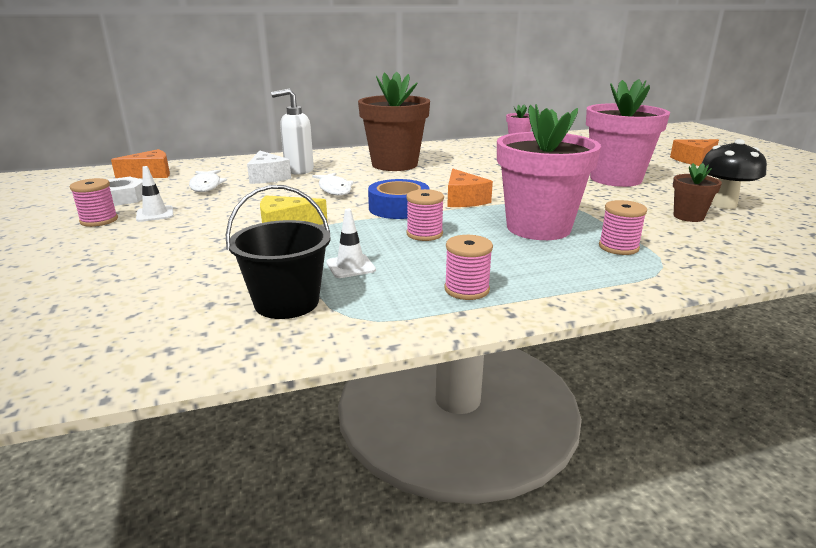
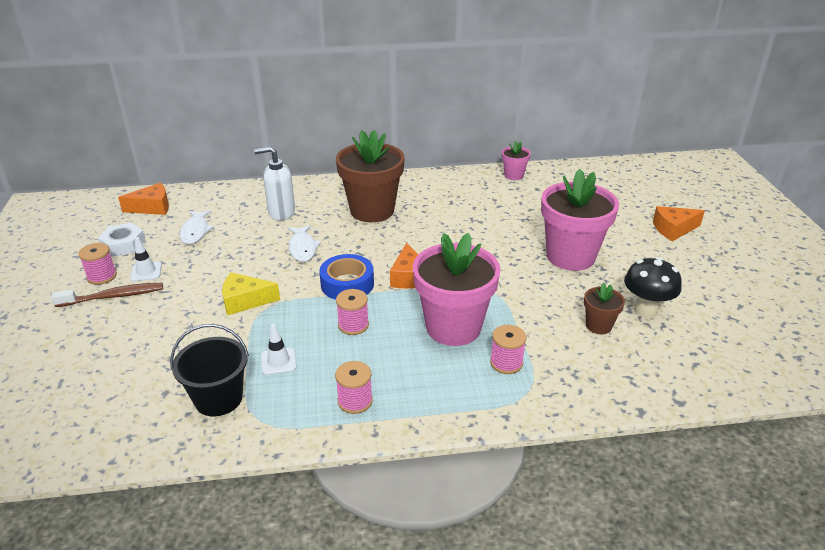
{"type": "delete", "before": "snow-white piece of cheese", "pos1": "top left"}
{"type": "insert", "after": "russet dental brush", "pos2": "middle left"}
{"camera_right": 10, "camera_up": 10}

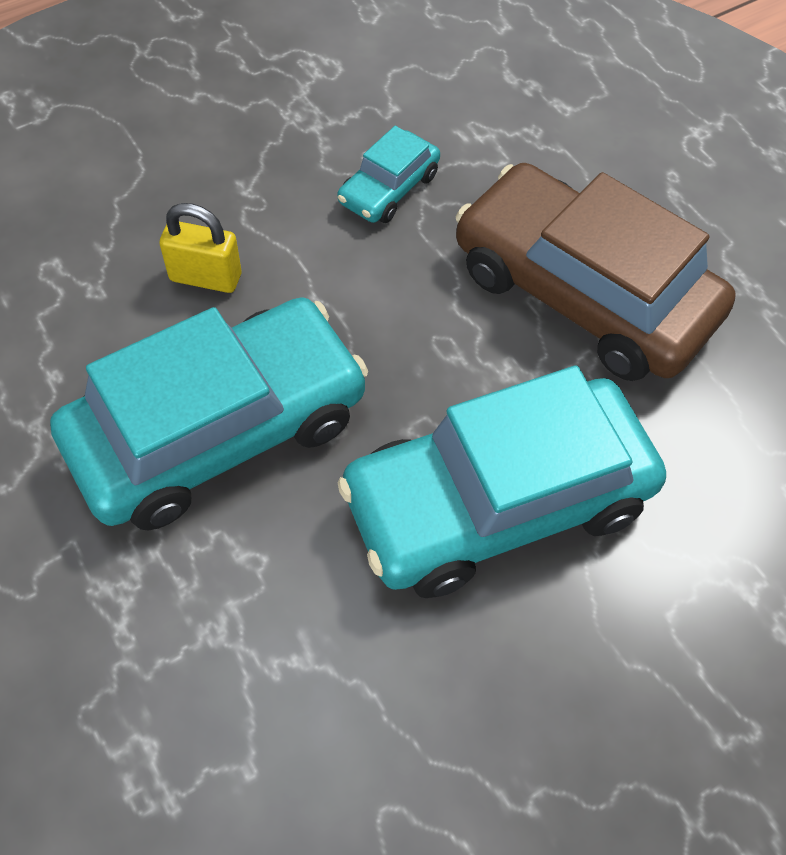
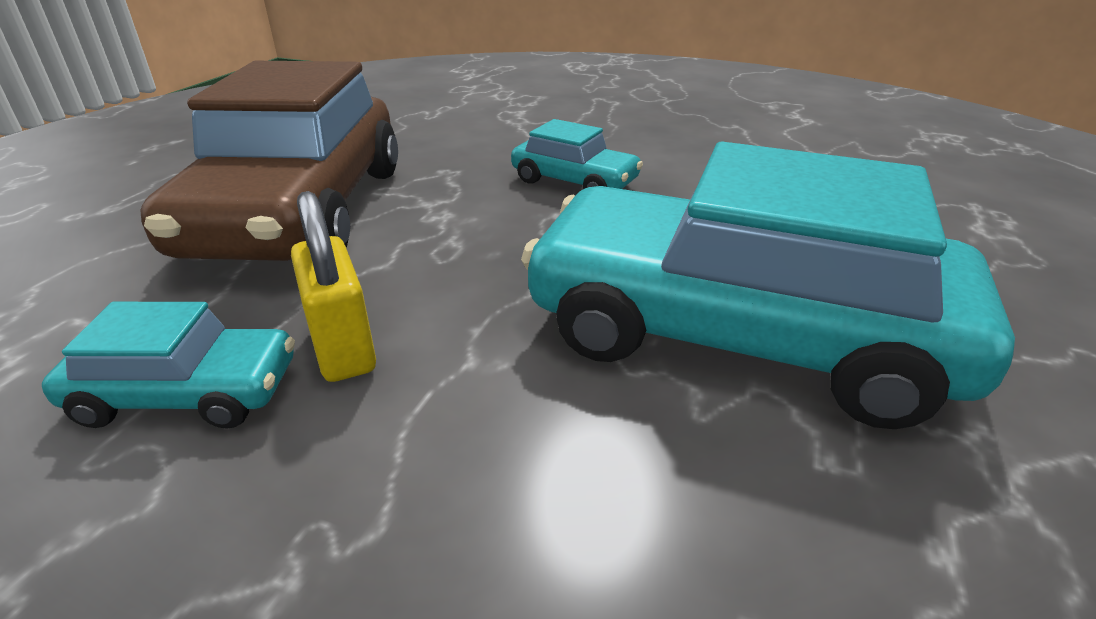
{"type": "move", "before": "yellow small lock", "pos1": "top left", "pos2": "middle left"}
{"type": "resize", "before": "turquoise toy car (3rd from left in the first image)", "pos1": "centre", "pos2": "top centre", "scale": 0.46}
{"camera_right": -125, "camera_up": -25}

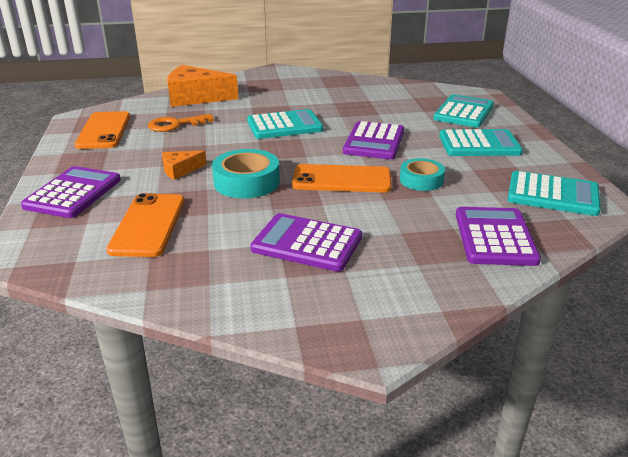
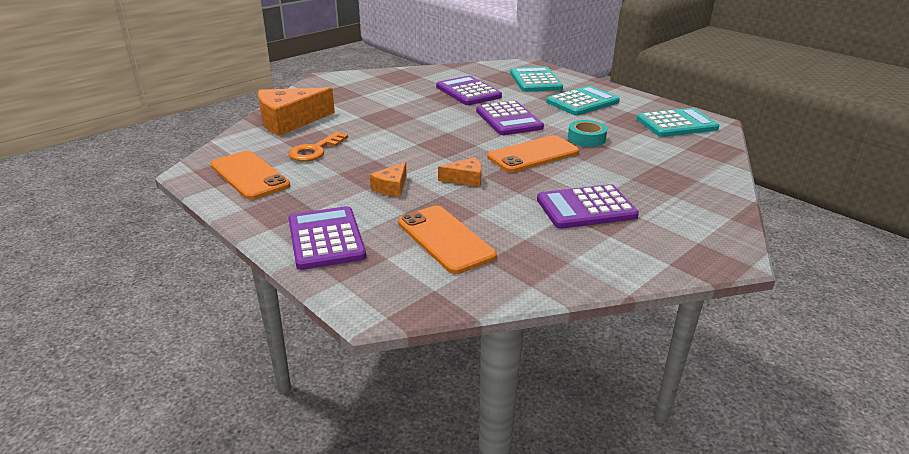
{"type": "replace", "before": "turquoise sticky tape (1st from left)", "after": "orange piece of cheese (3rd from left)", "pos1": "centre", "pos2": "centre"}
{"type": "delete", "before": "turquoise pocket calculator (1st from left)", "pos1": "top centre"}
{"type": "move", "before": "violet pocket calculator (4th from left in the first image)", "after": "violet pocket calculator (2nd from left)", "pos1": "middle right", "pos2": "top centre"}
{"camera_right": -35, "camera_up": 0}

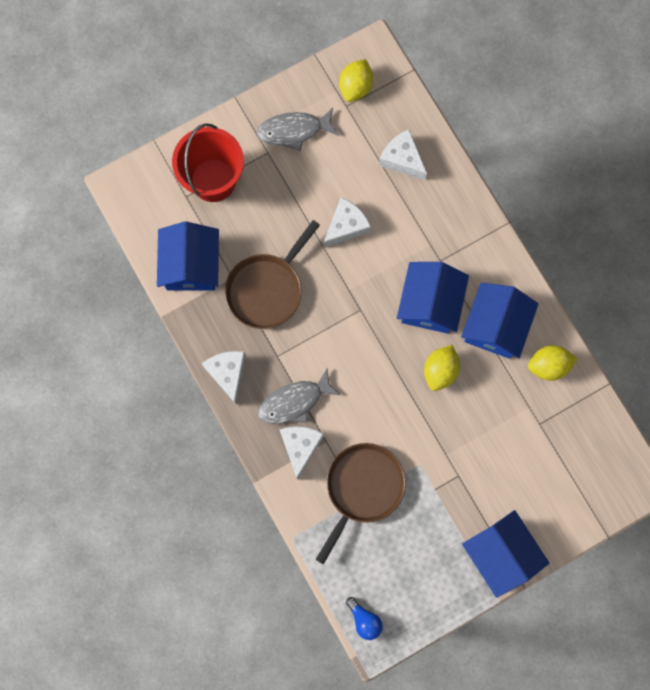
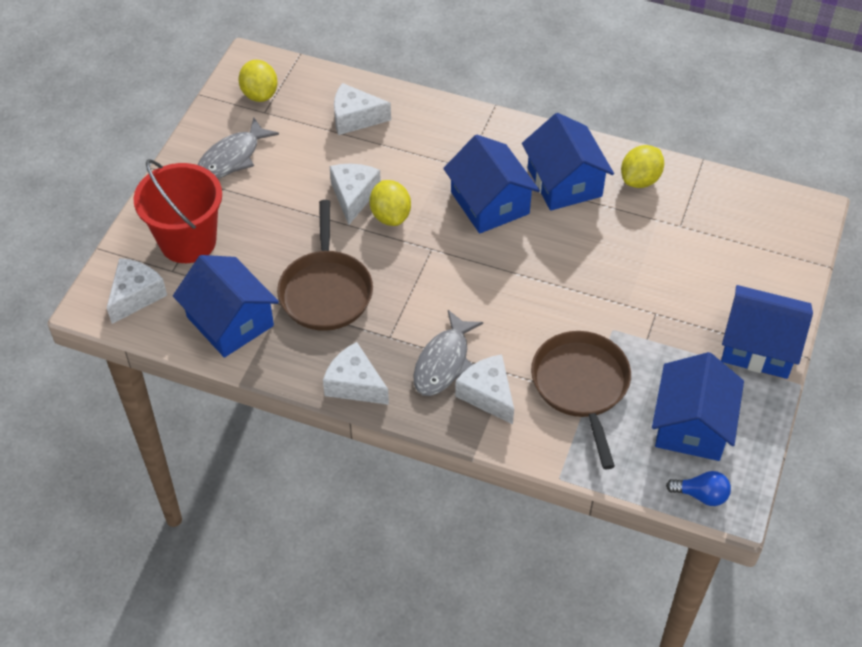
{"type": "move", "before": "yellow citrus fruit (2nd from left)", "pos1": "middle right", "pos2": "top centre"}
{"type": "insert", "after": "snow-white piece of cheese (1st from left)", "pos2": "middle left"}
{"type": "insert", "after": "royal blue toy house (4th from left)", "pos2": "middle right"}
{"camera_right": -40, "camera_up": -25}

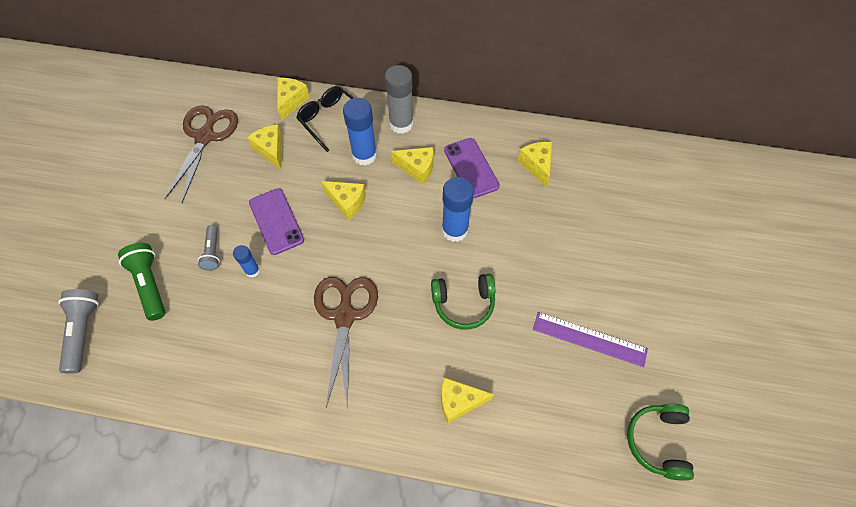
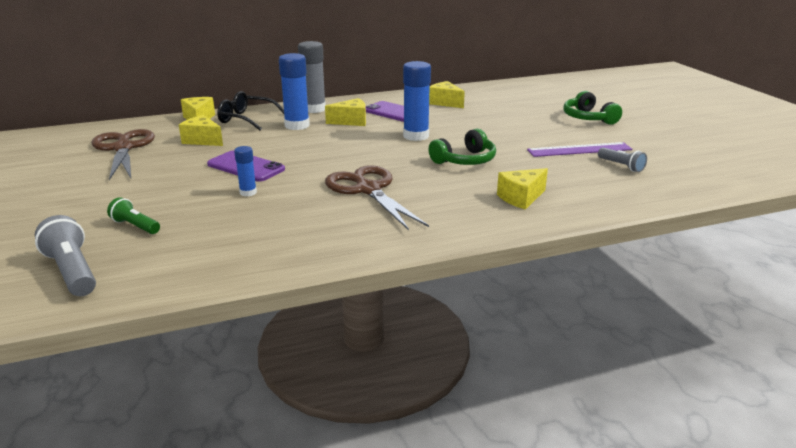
{"type": "resize", "before": "green pocket torch", "pos1": "middle left", "pos2": "middle left", "scale": 0.62}
{"type": "move", "before": "ash-grey pocket torch (2nd from left)", "pos1": "middle left", "pos2": "middle right"}
{"type": "delete", "before": "yellow piece of cheese (3rd from left)", "pos1": "centre"}
{"type": "move", "before": "green over-ear headphones (2nd from left)", "pos1": "bottom right", "pos2": "top right"}
{"camera_right": -30, "camera_up": -35}

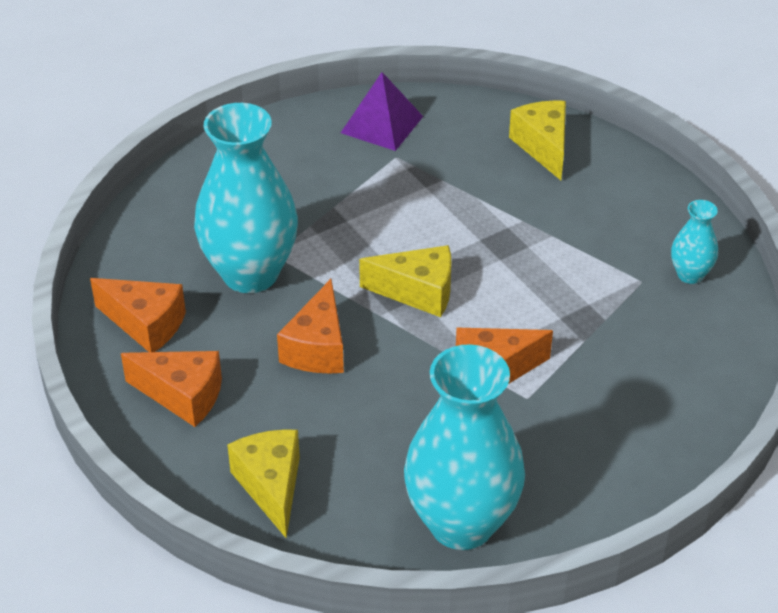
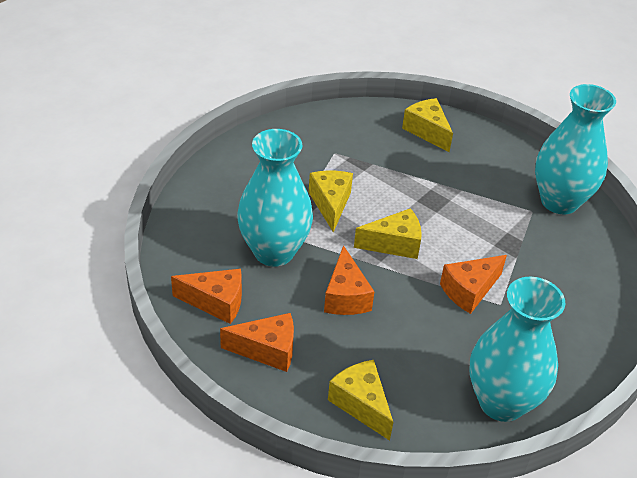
{"type": "delete", "before": "violet pyramid shape", "pos1": "top centre"}
{"type": "resize", "before": "turquoise vase (3rd from left)", "pos1": "middle right", "pos2": "top right", "scale": 2.18}
{"type": "insert", "after": "yellow piece of cheese (1st from left)", "pos2": "centre"}
{"camera_right": -20, "camera_up": 0}

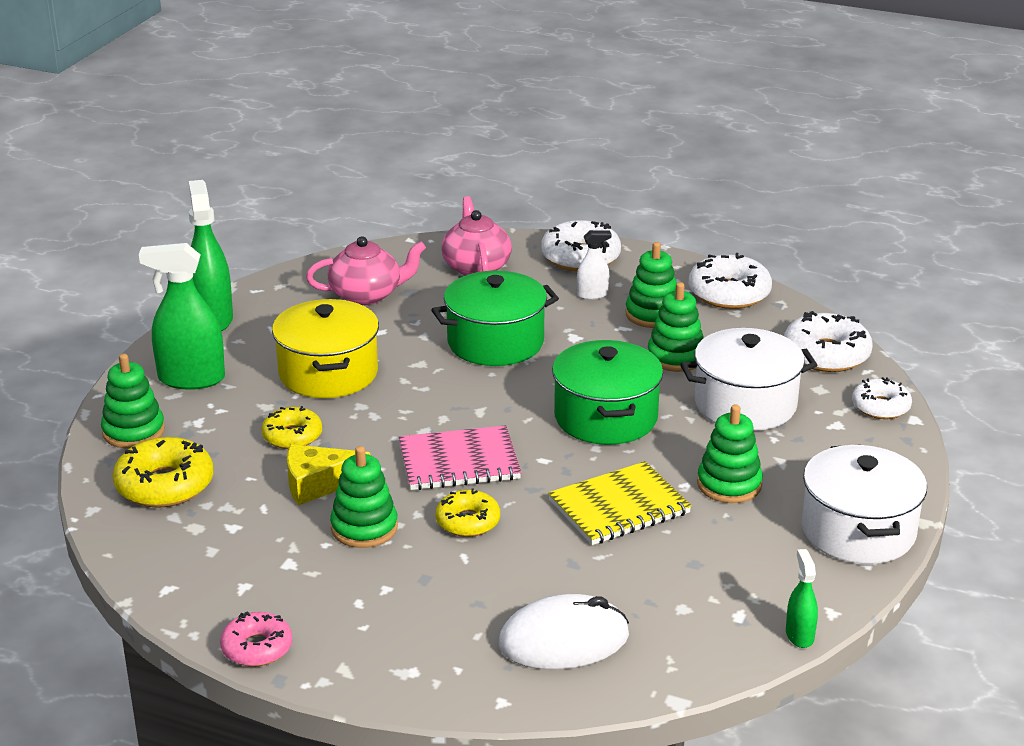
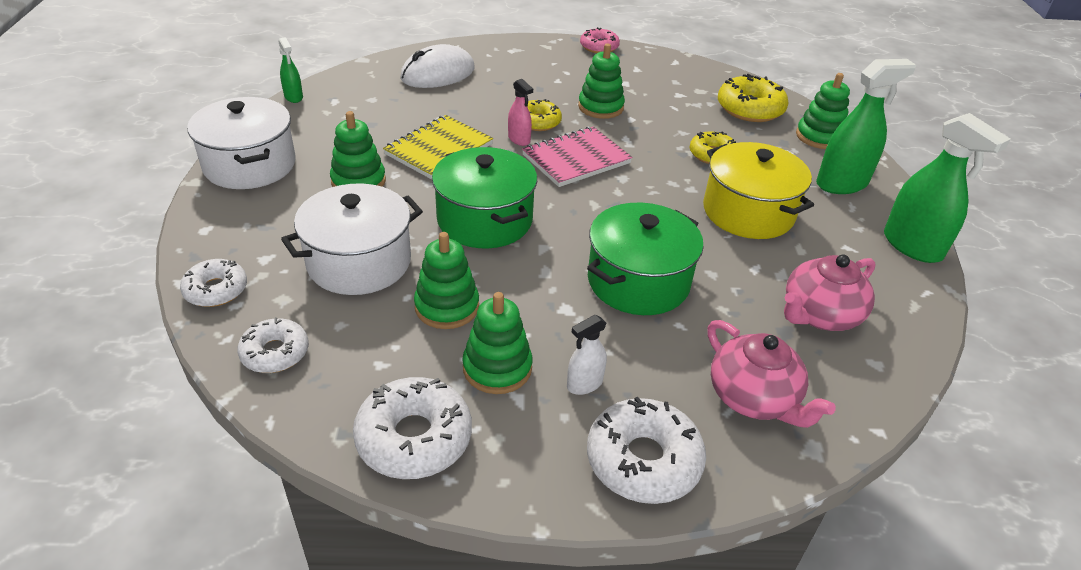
{"type": "delete", "before": "yellow piece of cheese", "pos1": "middle left"}
{"type": "resize", "before": "snow-white glazed donut (3rd from left in the first image)", "pos1": "middle right", "pos2": "middle left", "scale": 0.64}
{"type": "insert", "after": "rosy spray bottle", "pos2": "top centre"}
{"camera_right": 155, "camera_up": 10}

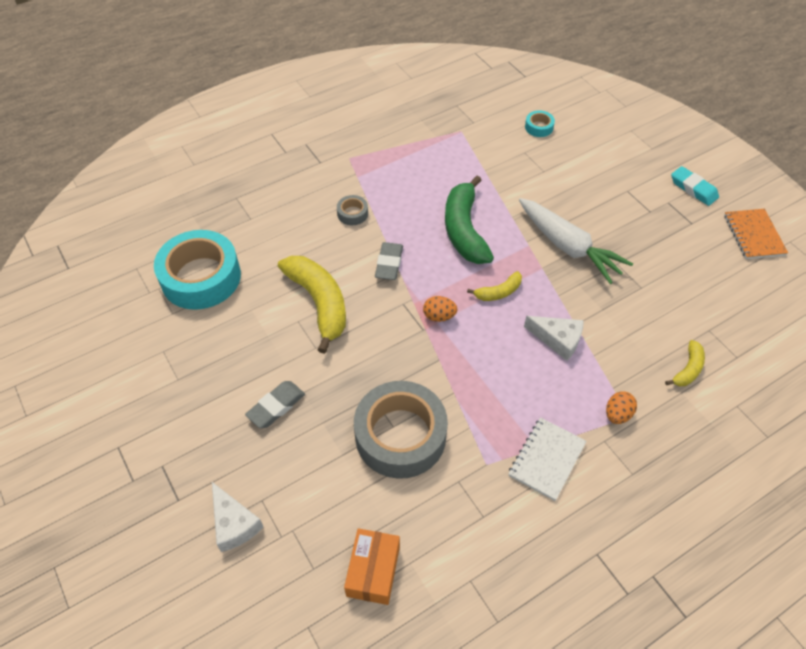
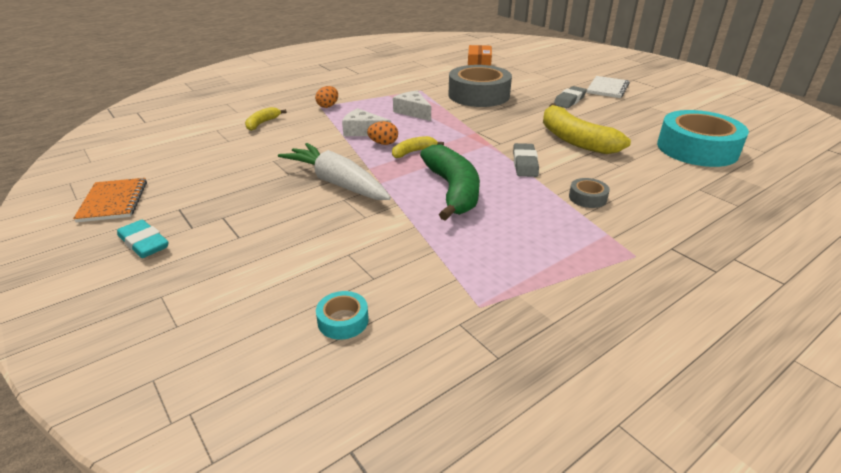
{"type": "move", "before": "snow-white piece of cheese (1st from left in the first image)", "after": "snow-white piece of cheese (2nd from left)", "pos1": "bottom left", "pos2": "top centre"}
{"type": "move", "before": "orange egg (1st from left in the first image)", "after": "orange egg (2nd from left)", "pos1": "centre", "pos2": "top centre"}
{"type": "move", "before": "snow-white notebook", "pos1": "bottom right", "pos2": "top right"}
{"camera_right": 175, "camera_up": -20}

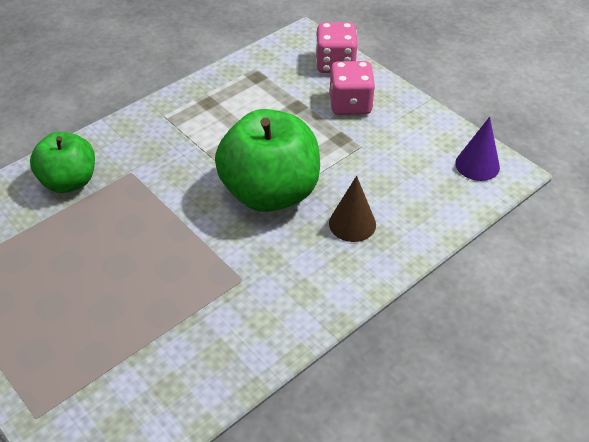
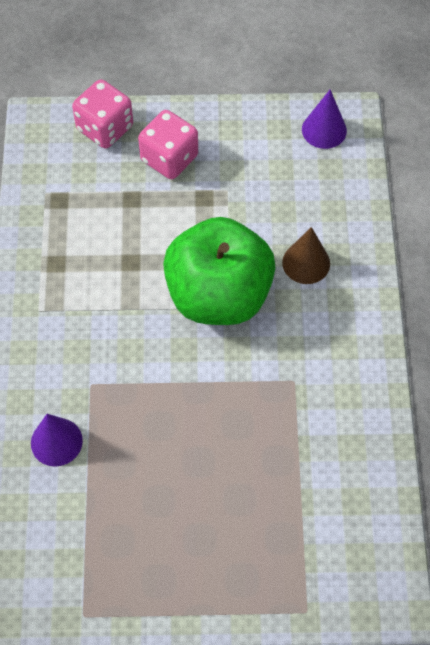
{"type": "replace", "before": "green apple (1st from left)", "after": "violet cone (1st from left)", "pos1": "middle left", "pos2": "bottom left"}
{"camera_right": -50, "camera_up": 15}

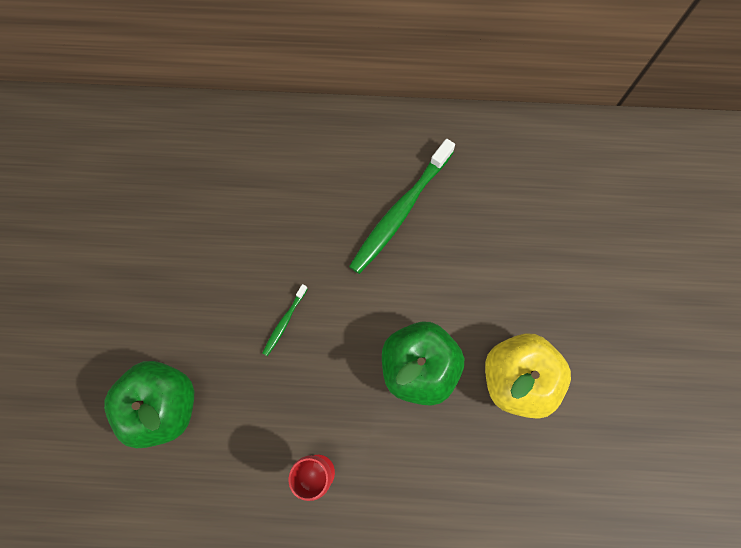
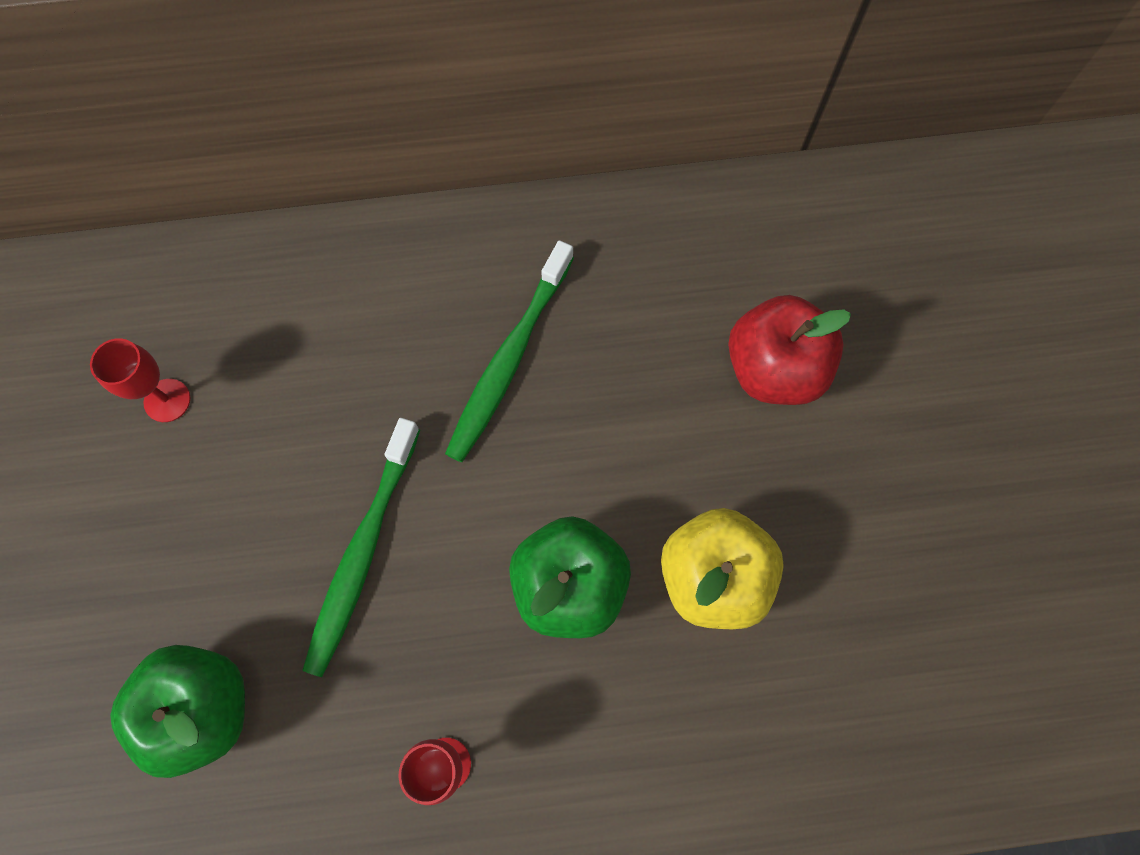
{"type": "resize", "before": "green dental brush (1st from left)", "pos1": "centre", "pos2": "middle left", "scale": 2.23}
{"type": "insert", "after": "crimson chalice (1st from left)", "pos2": "middle left"}
{"type": "insert", "after": "crimson apple", "pos2": "middle right"}
{"camera_right": -10, "camera_up": 0}

